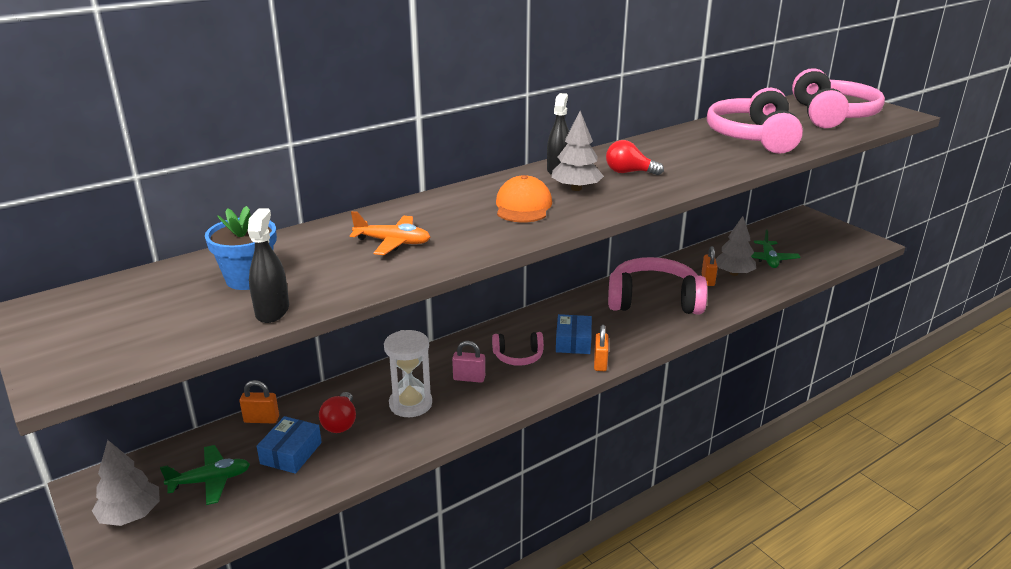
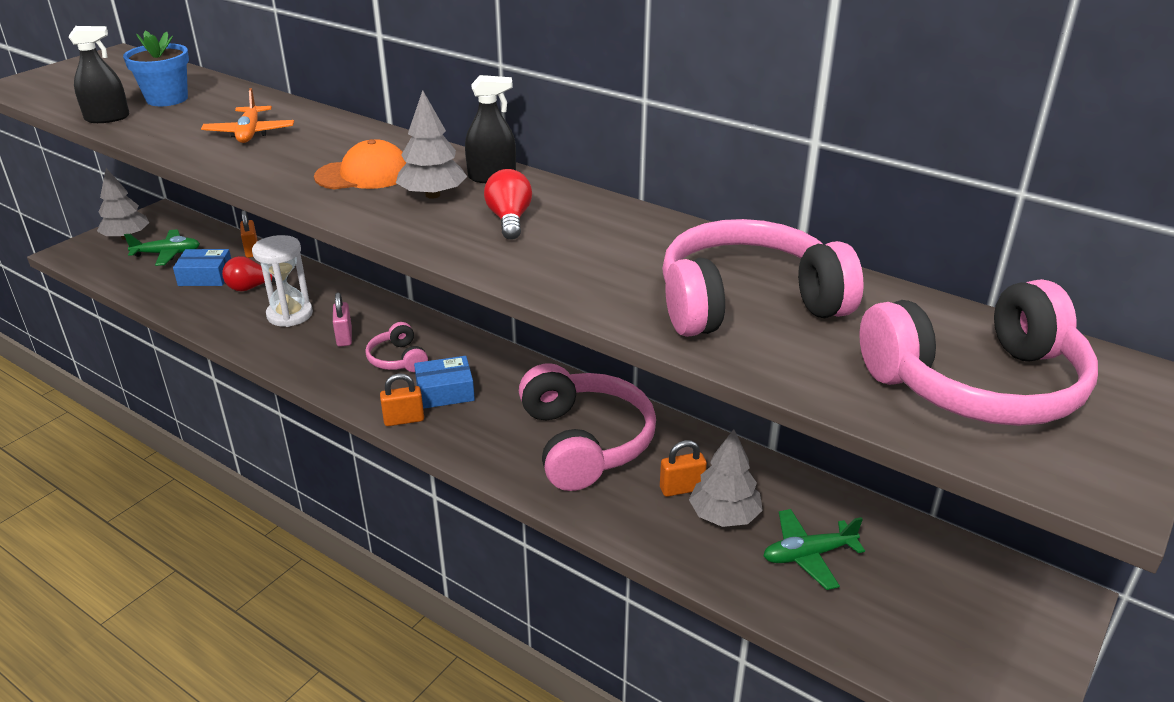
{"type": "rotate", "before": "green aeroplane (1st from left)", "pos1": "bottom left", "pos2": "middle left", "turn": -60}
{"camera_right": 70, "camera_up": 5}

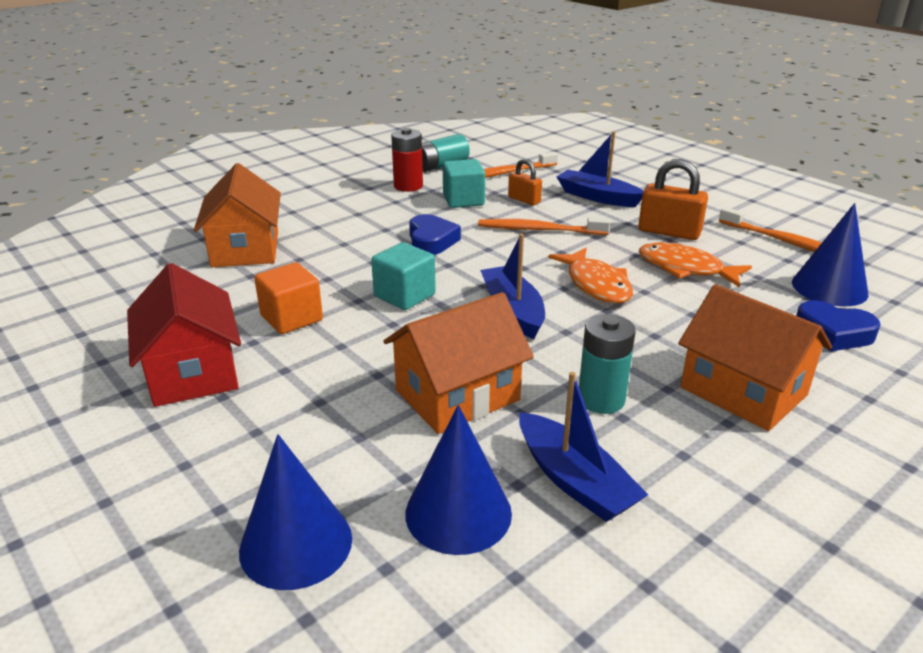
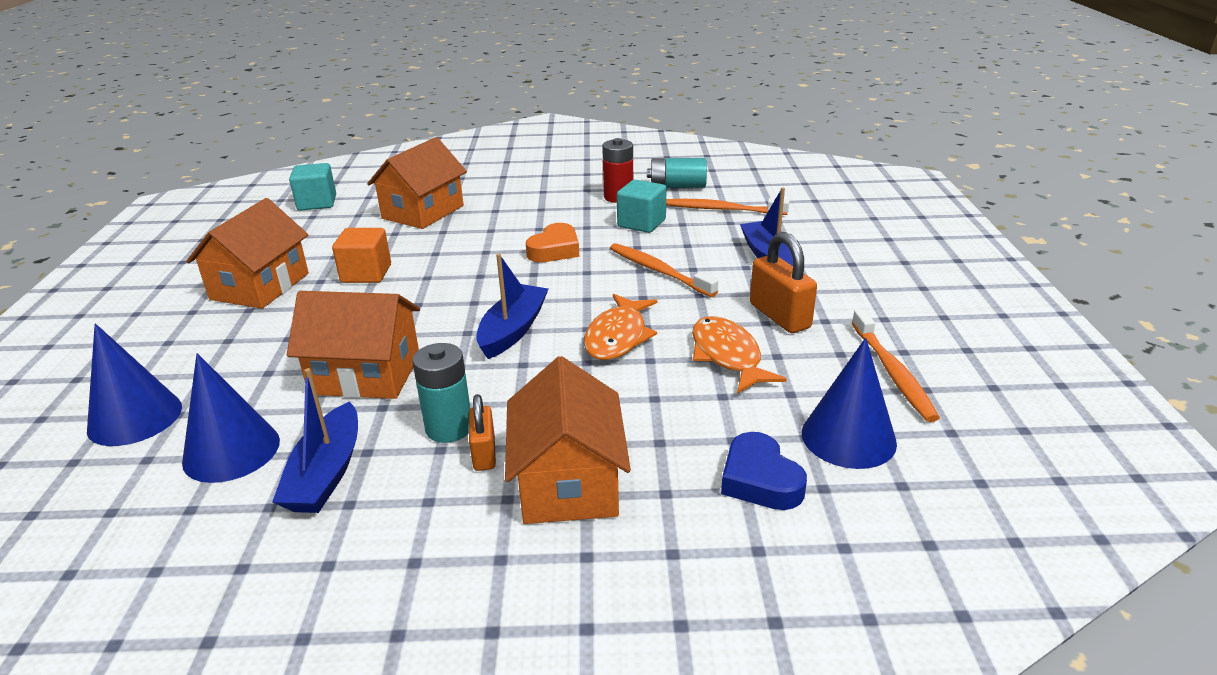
{"type": "recolor", "before": "crimson toy house", "after": "orange toy house (1st from left)", "pos1": "middle left", "pos2": "middle left"}
{"type": "move", "before": "turquoise cube (1st from left)", "pos1": "centre", "pos2": "top left"}
{"type": "recolor", "before": "royal blue heart (1st from left)", "after": "orange heart", "pos1": "centre", "pos2": "centre"}
{"type": "move", "before": "orange small lock (1st from left)", "pos1": "top centre", "pos2": "centre"}
{"camera_right": 40, "camera_up": 0}

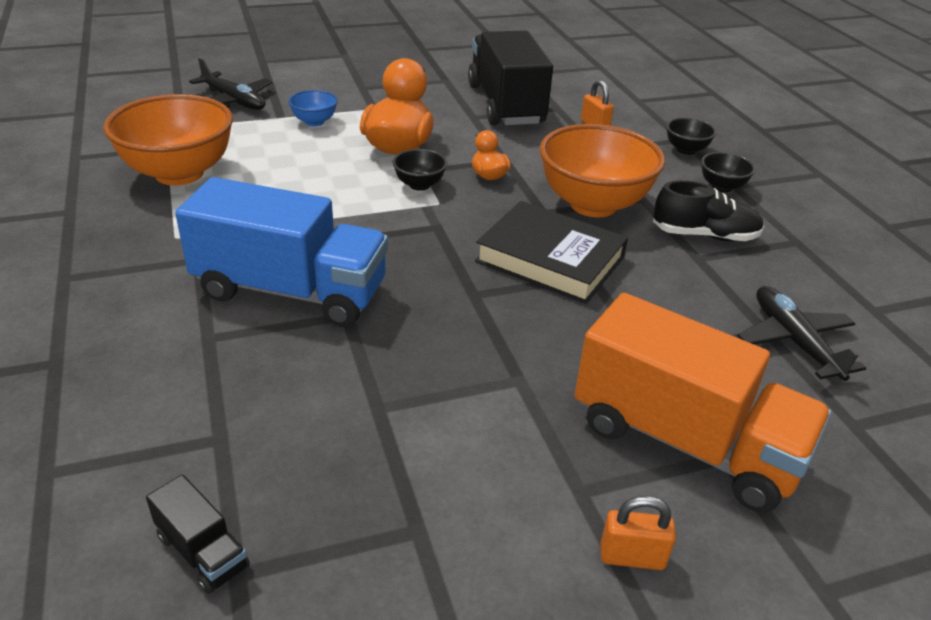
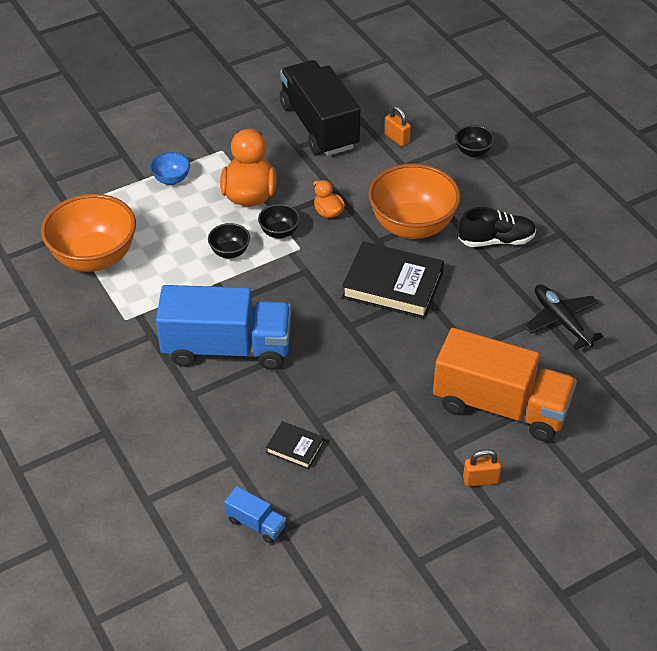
{"type": "recolor", "before": "jet-black truck (1st from left)", "after": "royal blue truck (2nd from left)", "pos1": "bottom left", "pos2": "bottom centre"}
{"type": "delete", "before": "jet-black aeroplane (1st from left)", "pos1": "top left"}
{"type": "move", "before": "jet-black bowl (3rd from left in the first image)", "after": "jet-black bowl (1st from left)", "pos1": "top right", "pos2": "centre"}
{"type": "insert", "after": "jet-black hardback (1st from left)", "pos2": "bottom centre"}
{"camera_right": -10, "camera_up": 10}

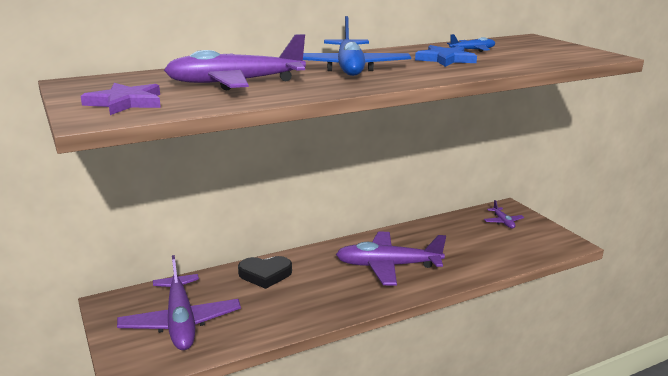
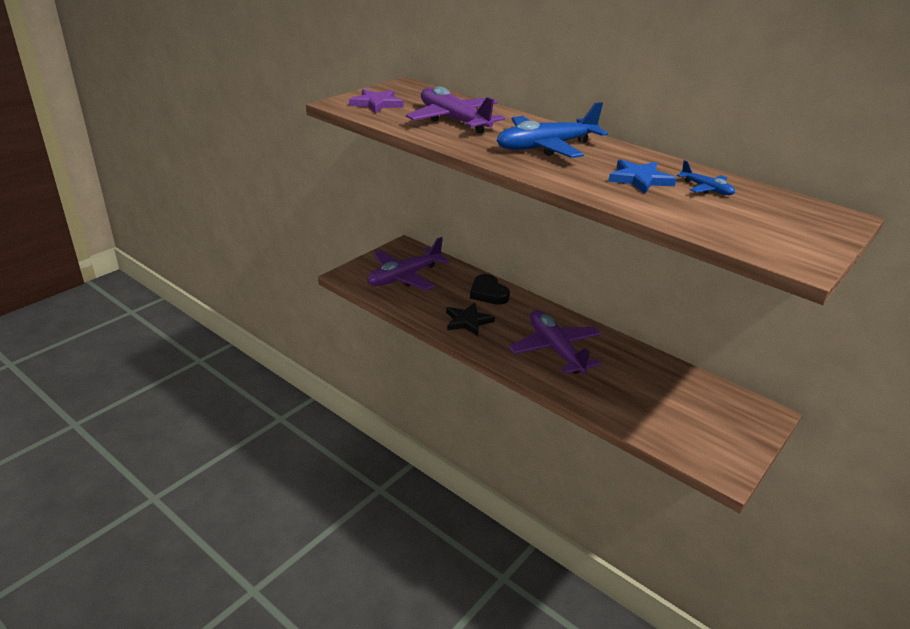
{"type": "delete", "before": "violet aeroplane (4th from left)", "pos1": "middle right"}
{"type": "insert", "after": "jet-black star shape", "pos2": "centre"}
{"camera_right": 65, "camera_up": 10}

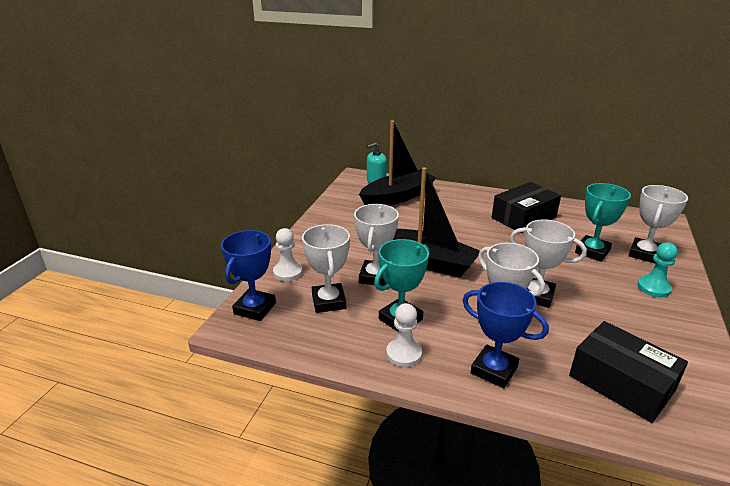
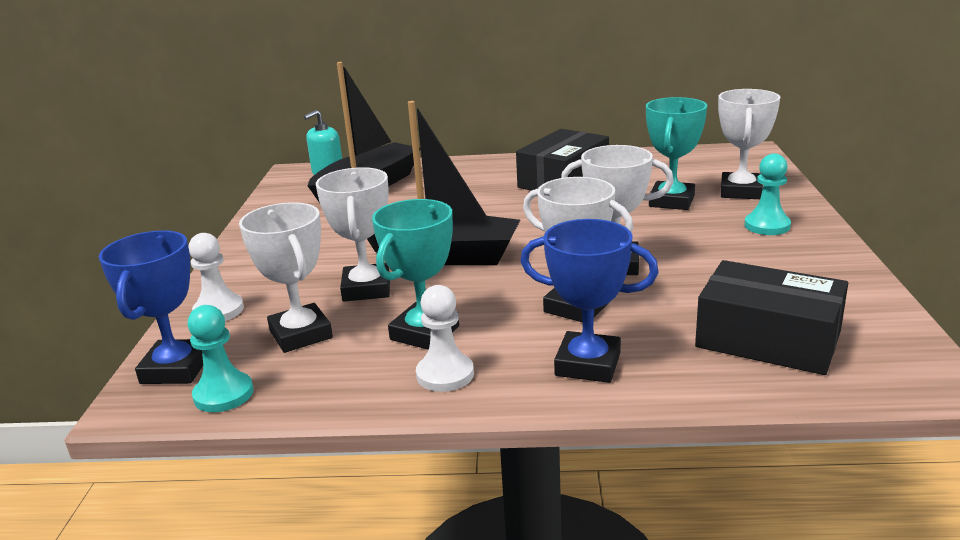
{"type": "insert", "after": "turquoise game pawn (1st from left)", "pos2": "middle left"}
{"camera_right": -15, "camera_up": -5}

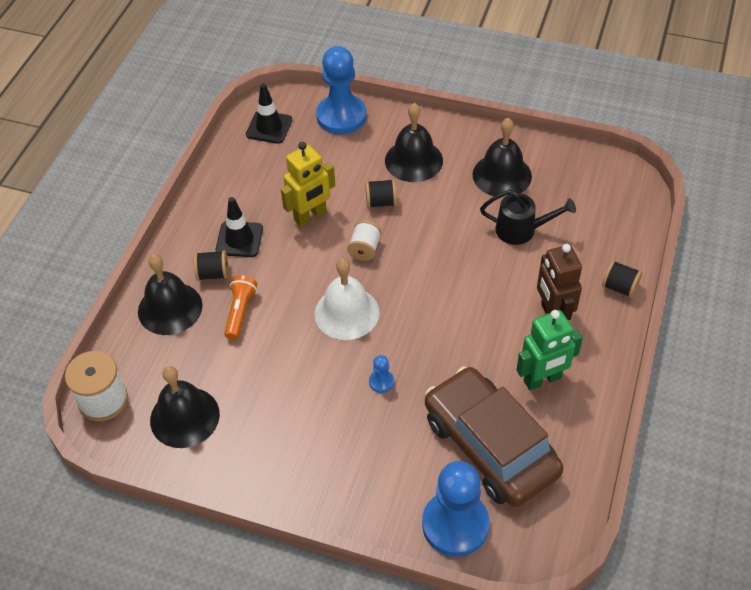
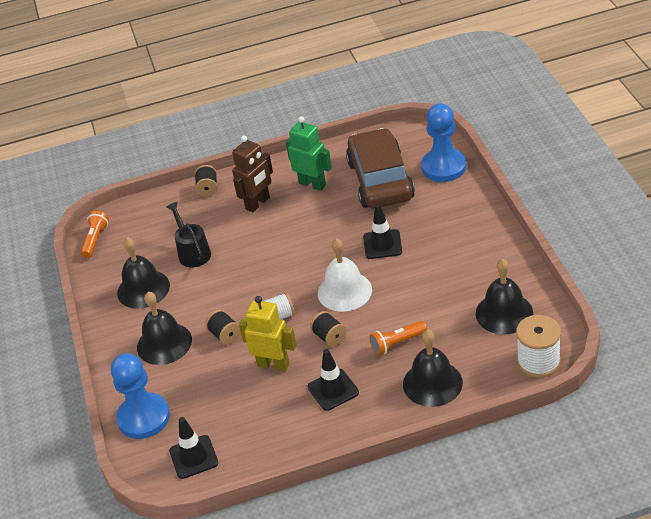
{"type": "move", "before": "jet-black bobbin (1st from left in the first image)", "after": "jet-black bobbin (3rd from left)", "pos1": "middle left", "pos2": "centre"}
{"type": "replace", "before": "royal blue game pawn (2nd from left)", "after": "jet-black safety cone (3rd from left)", "pos1": "centre", "pos2": "centre"}
{"type": "rotate", "before": "russet toy car", "pos1": "bottom centre", "pos2": "top centre", "turn": 150}
{"type": "insert", "after": "orange pocket torch (1st from left)", "pos2": "middle left"}
{"camera_right": -120, "camera_up": -10}

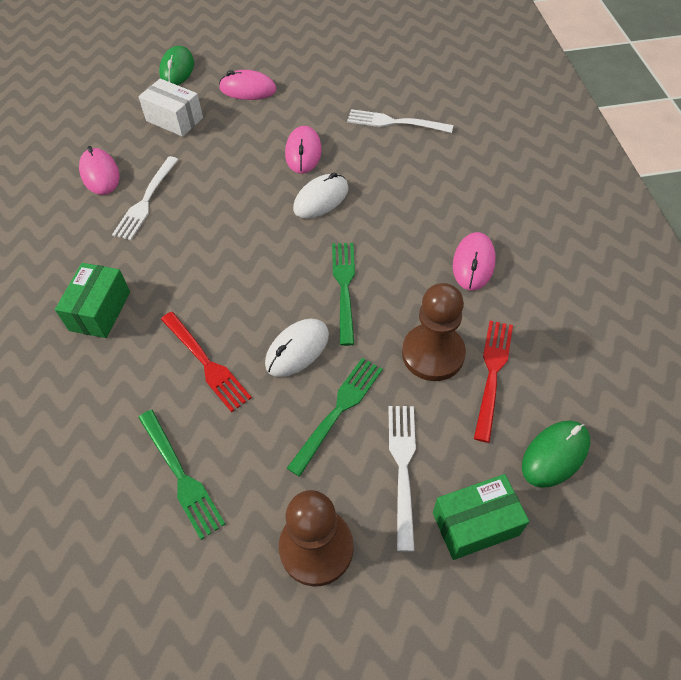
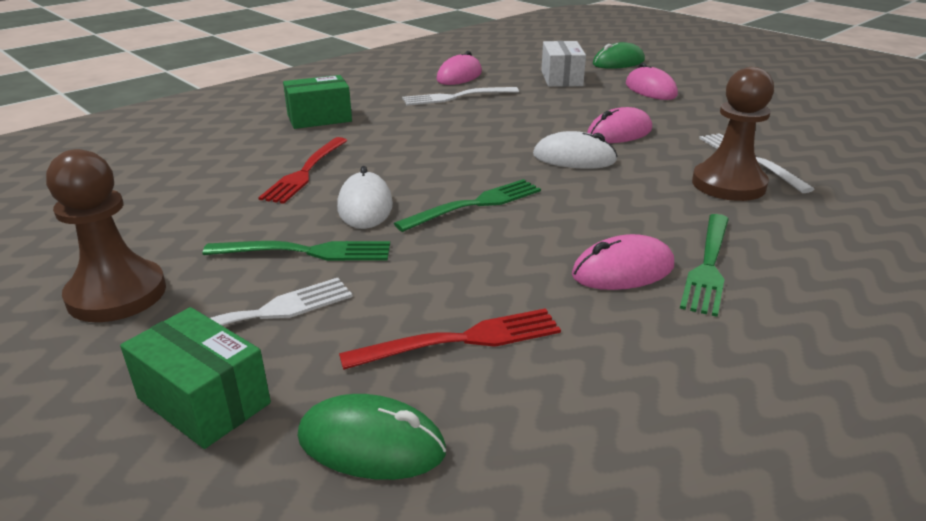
{"type": "move", "before": "green table fork (1st from left in the first image)", "after": "green table fork (3rd from left)", "pos1": "bottom left", "pos2": "middle right"}
{"type": "rotate", "before": "snow-white PC mouse (1st from left)", "pos1": "centre", "pos2": "centre", "turn": 75}
{"type": "move", "before": "russet game pawn (2nd from left)", "pos1": "centre", "pos2": "top right"}
{"camera_right": 55, "camera_up": -25}

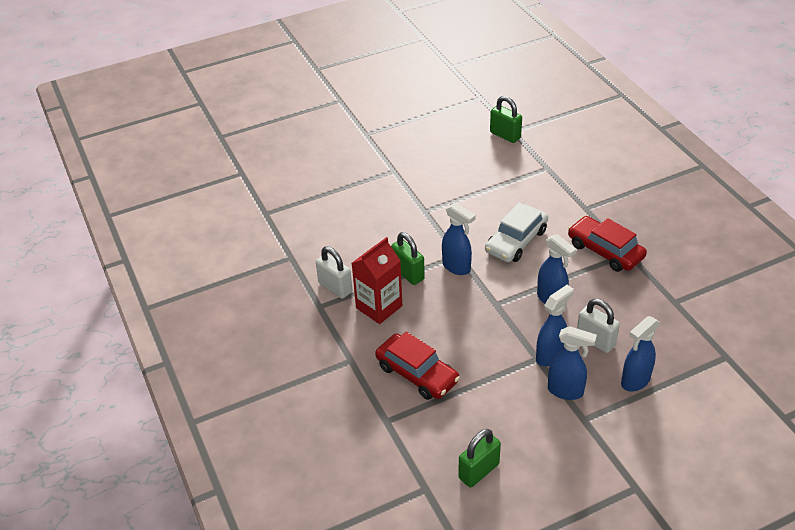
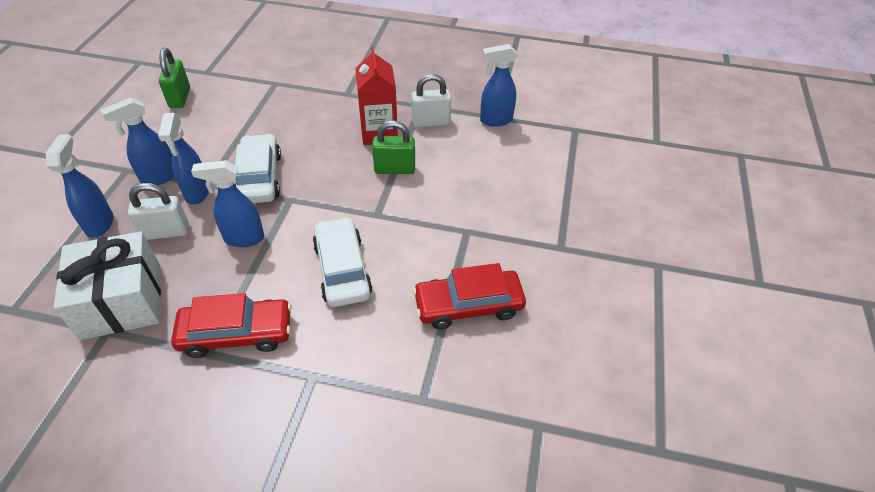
{"type": "move", "before": "crimson toy car (1st from left in the first image)", "after": "crimson toy car (2nd from left)", "pos1": "bottom centre", "pos2": "centre"}
{"type": "move", "before": "royal blue spray bottle (1st from left in the first image)", "after": "royal blue spray bottle (5th from left)", "pos1": "centre", "pos2": "top centre"}
{"type": "delete", "before": "green small lock (3rd from left)", "pos1": "top centre"}
{"type": "insert", "after": "snow-white gift", "pos2": "middle left"}
{"type": "insert", "after": "snow-white toy car (1st from left)", "pos2": "middle left"}
{"camera_right": 125, "camera_up": 5}

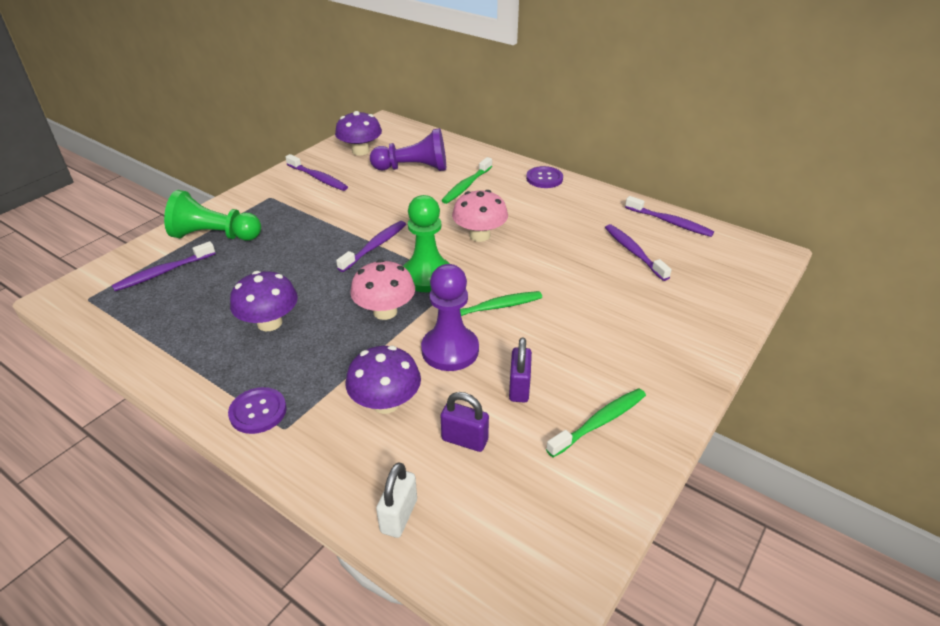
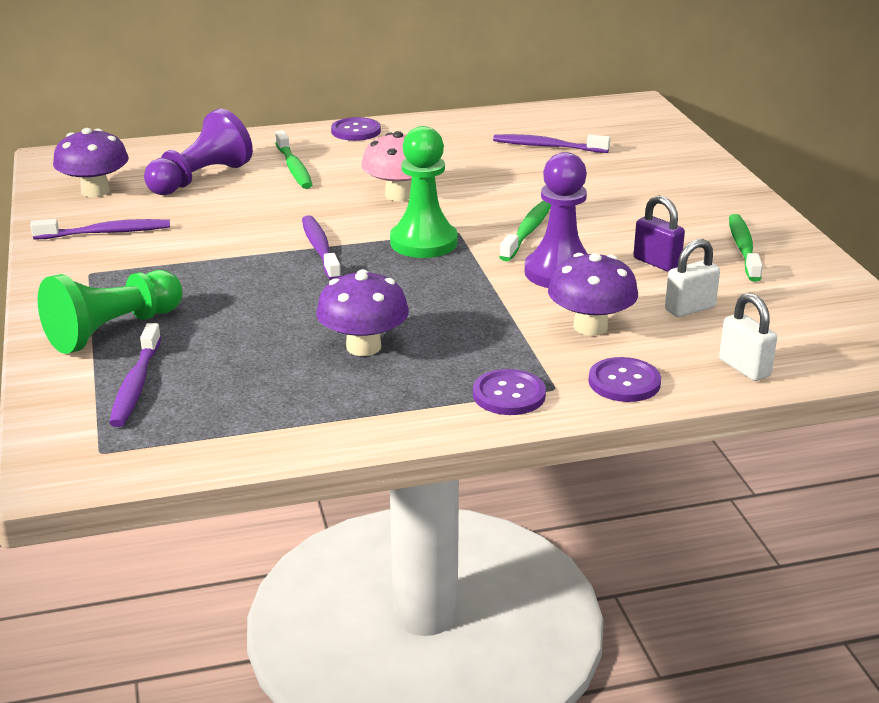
{"type": "delete", "before": "rosy toadstool (1st from left)", "pos1": "centre"}
{"type": "recolor", "before": "violet small lock (1st from left)", "after": "snow-white small lock (1st from left)", "pos1": "bottom centre", "pos2": "middle right"}
{"type": "delete", "before": "violet dental brush (5th from left)", "pos1": "middle right"}
{"type": "insert", "after": "violet button (3rd from left)", "pos2": "middle right"}
{"camera_right": -50, "camera_up": -10}

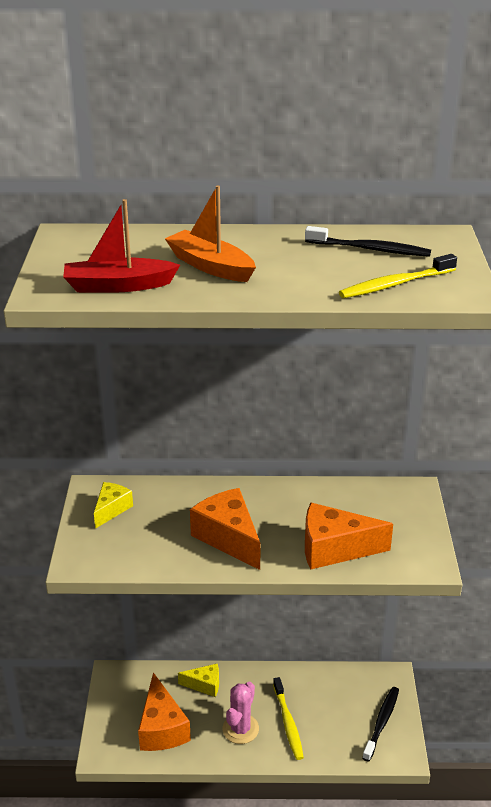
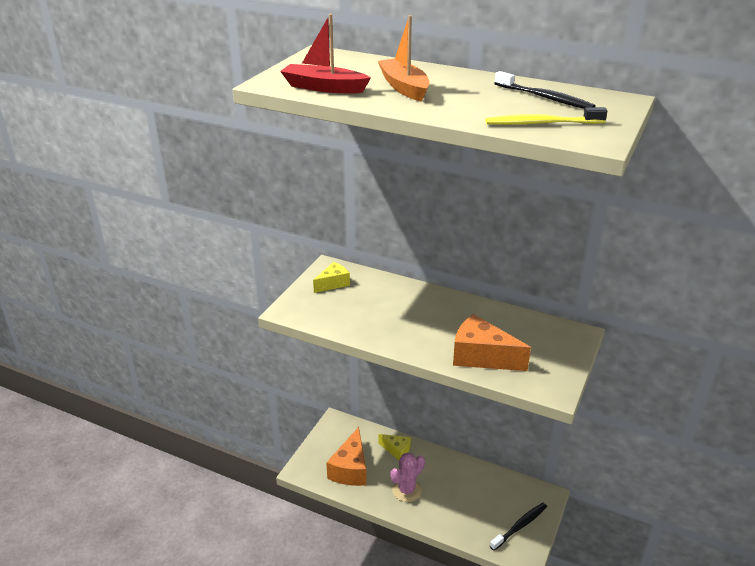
{"type": "delete", "before": "orange piece of cheese (2nd from left)", "pos1": "centre"}
{"type": "delete", "before": "yellow dental brush (1st from left)", "pos1": "bottom centre"}
{"camera_right": 25, "camera_up": 0}

